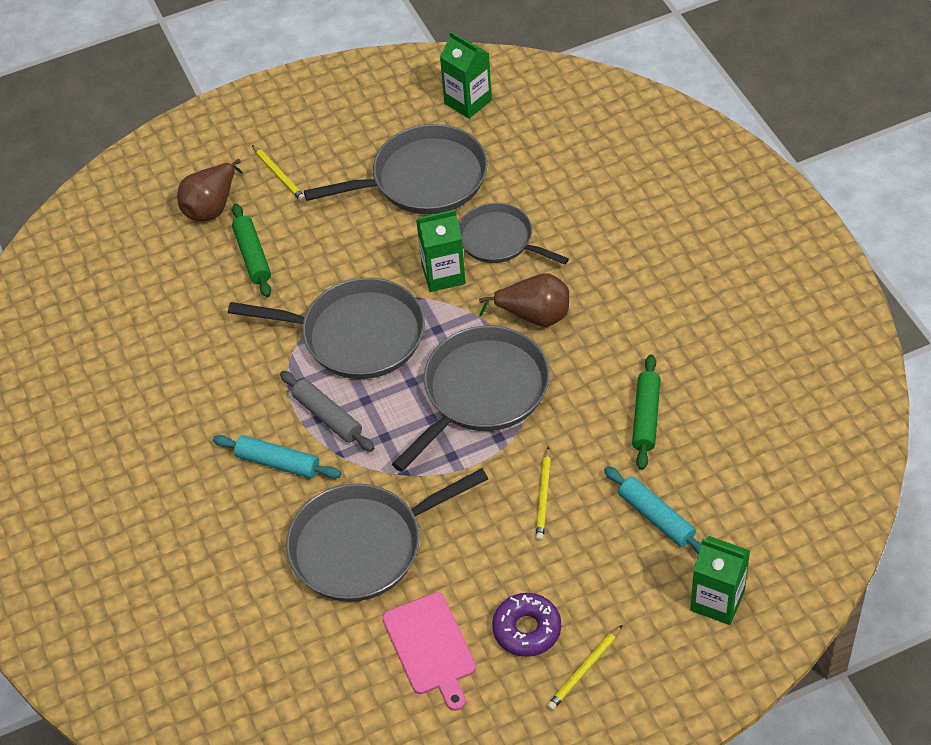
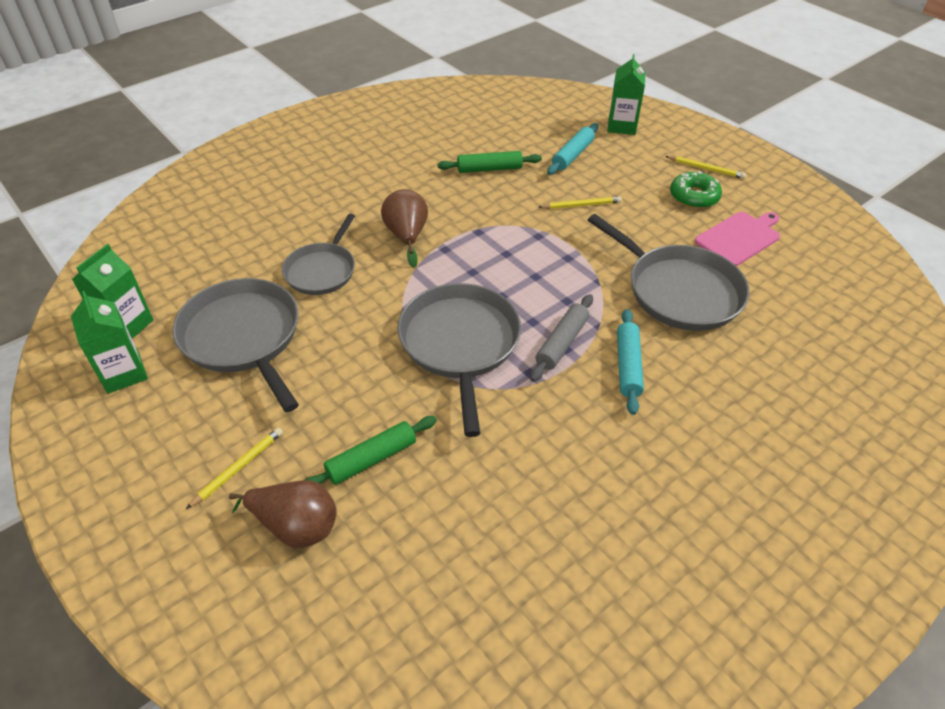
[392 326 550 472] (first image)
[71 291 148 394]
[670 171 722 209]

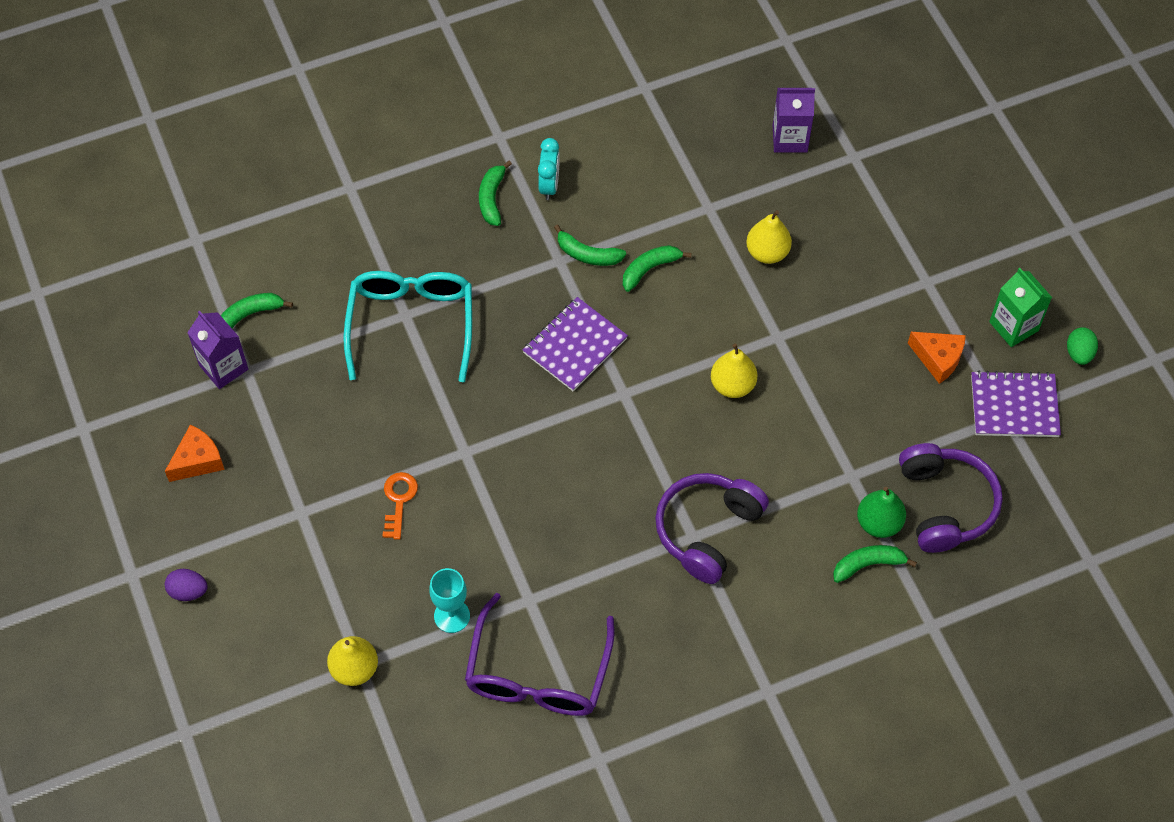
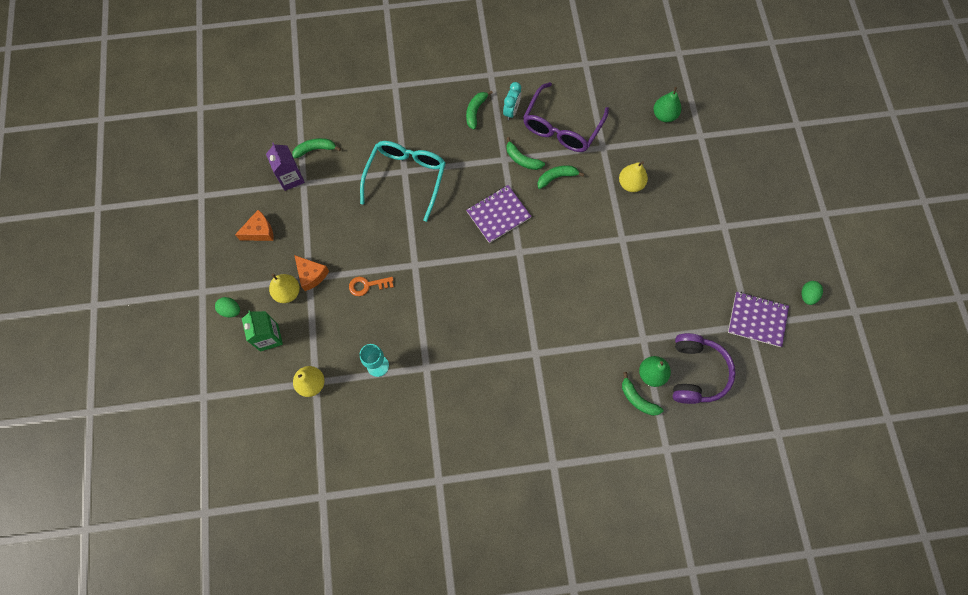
[655 473 769 584] (first image)
[523 82 609 152]
[269 273 300 303]
[294 255 329 291]
[242 310 283 351]
[654 87 681 122]
[215 297 240 317]
[349 277 394 296]
[622 372 664 416]

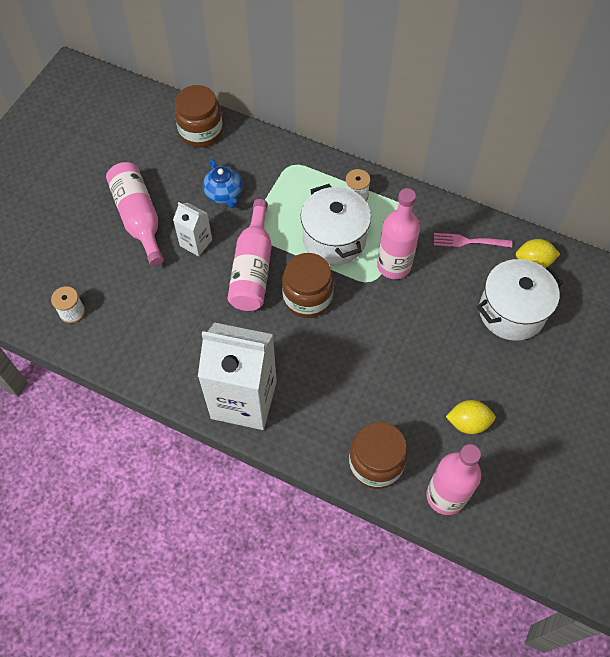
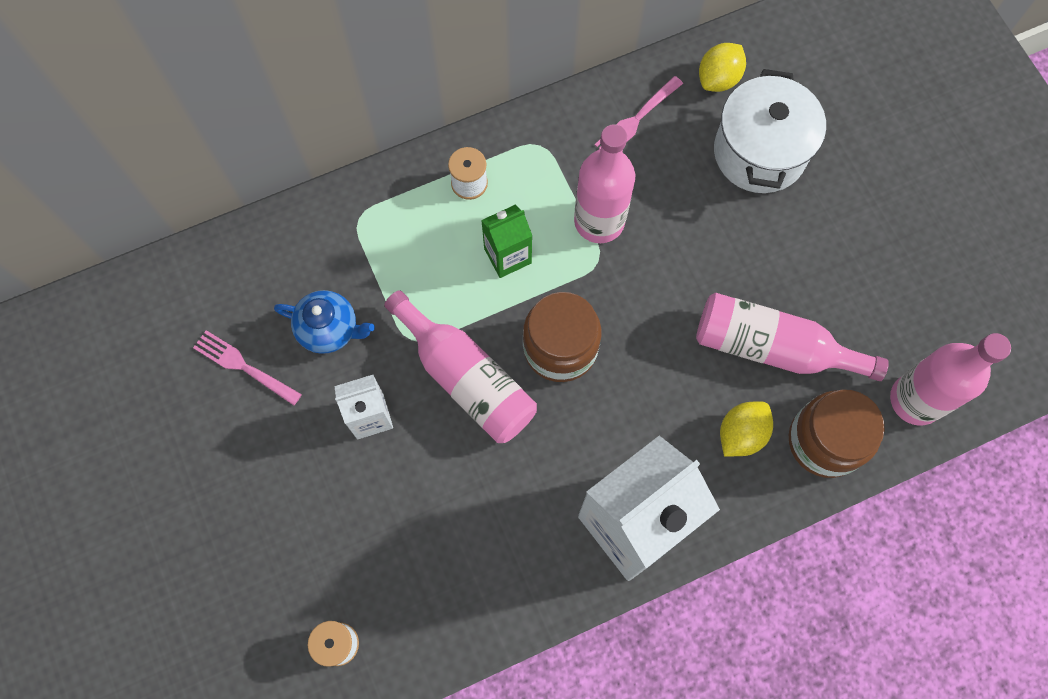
[174 85 223 147] (first image)
[193 330 302 405]
[696 293 889 381]
[720 401 773 457]
[481 205 532 278]

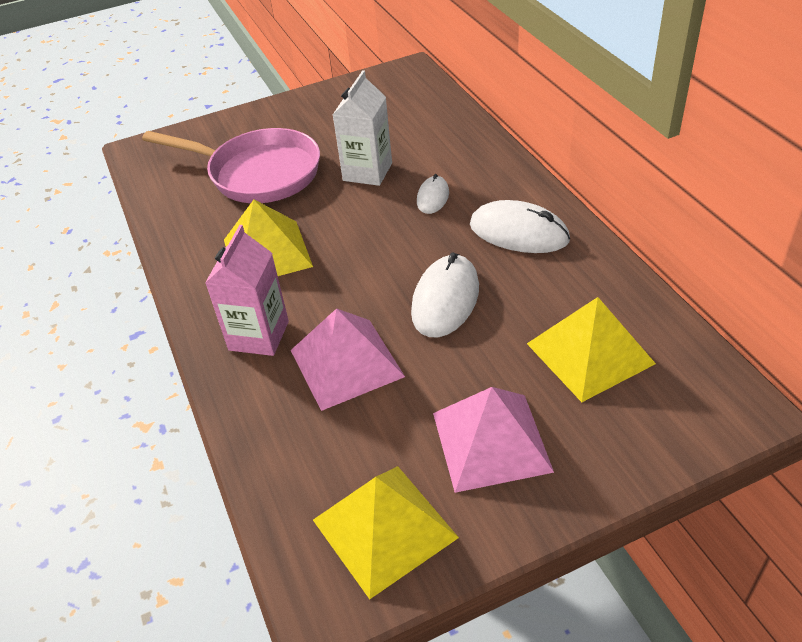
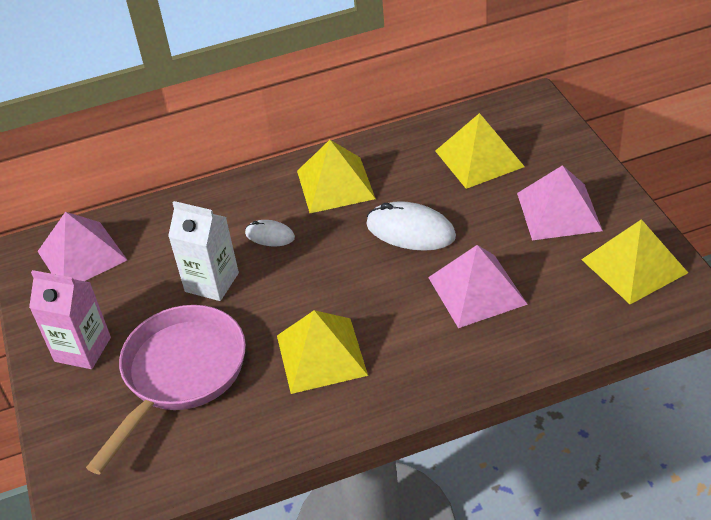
[37 212 127 281]
[29 270 111 369]
[297 140 376 213]

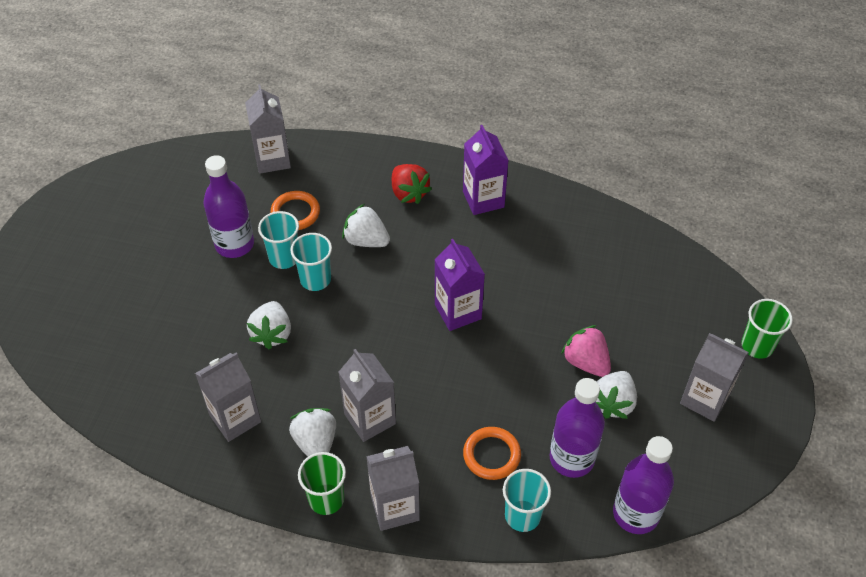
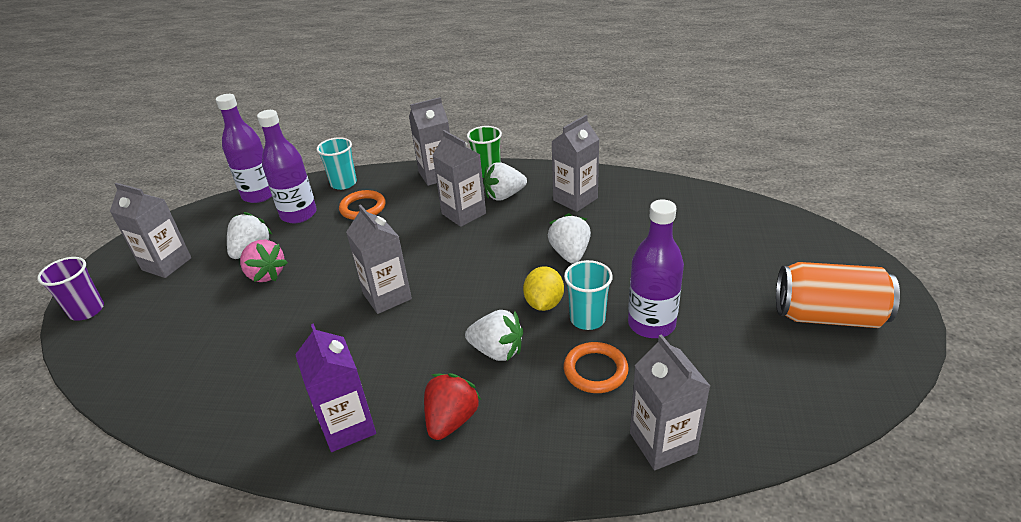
[776 262 900 328]
[523 266 564 311]
[346 204 412 314]
[37 257 104 321]
[483 163 527 201]
[424 373 481 440]

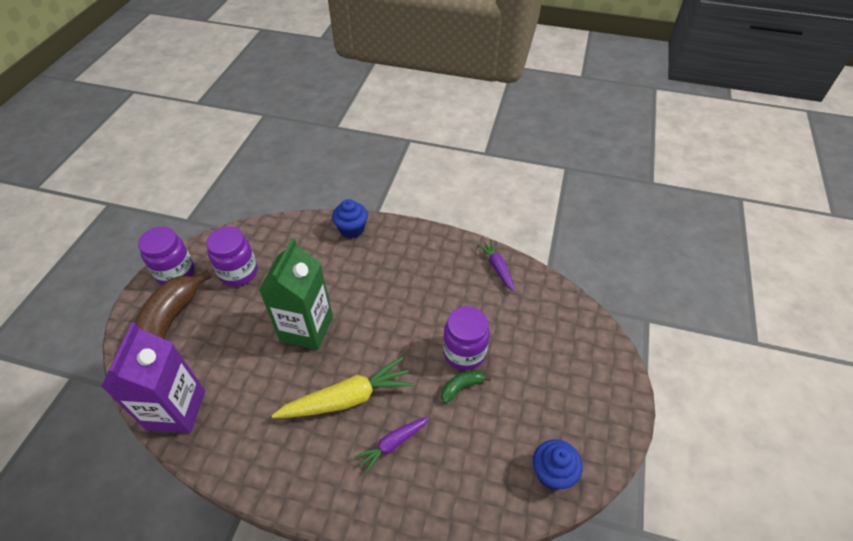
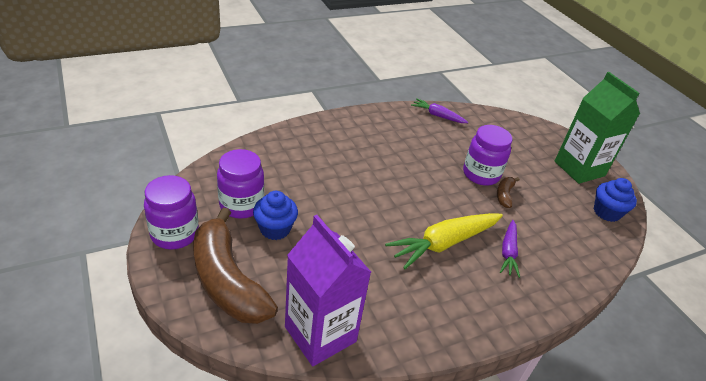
[555 72 640 184]
[253 191 298 240]
[497 177 520 208]
[385 213 503 269]

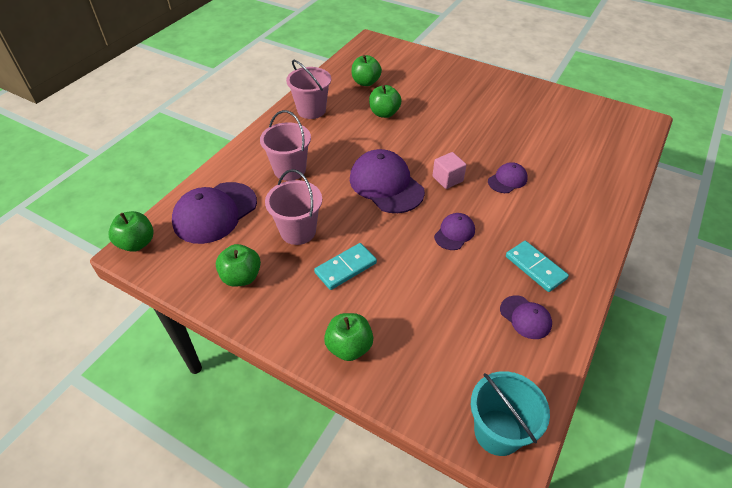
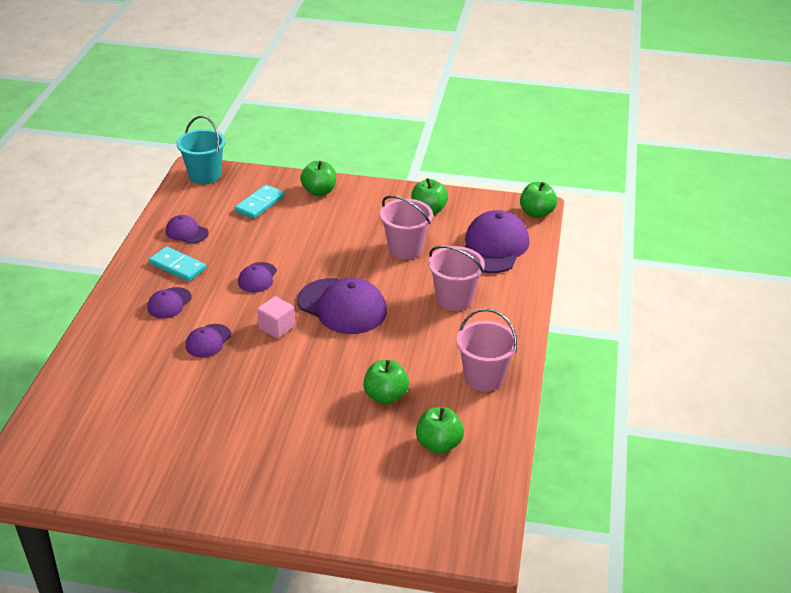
[147 287 192 319]
[235 185 284 219]

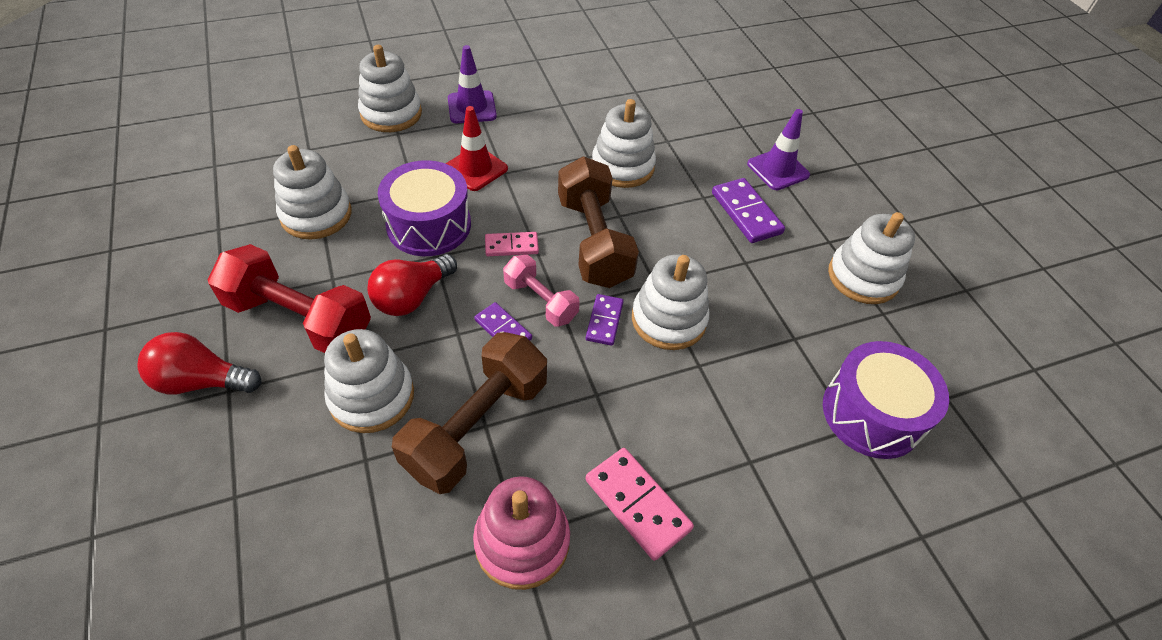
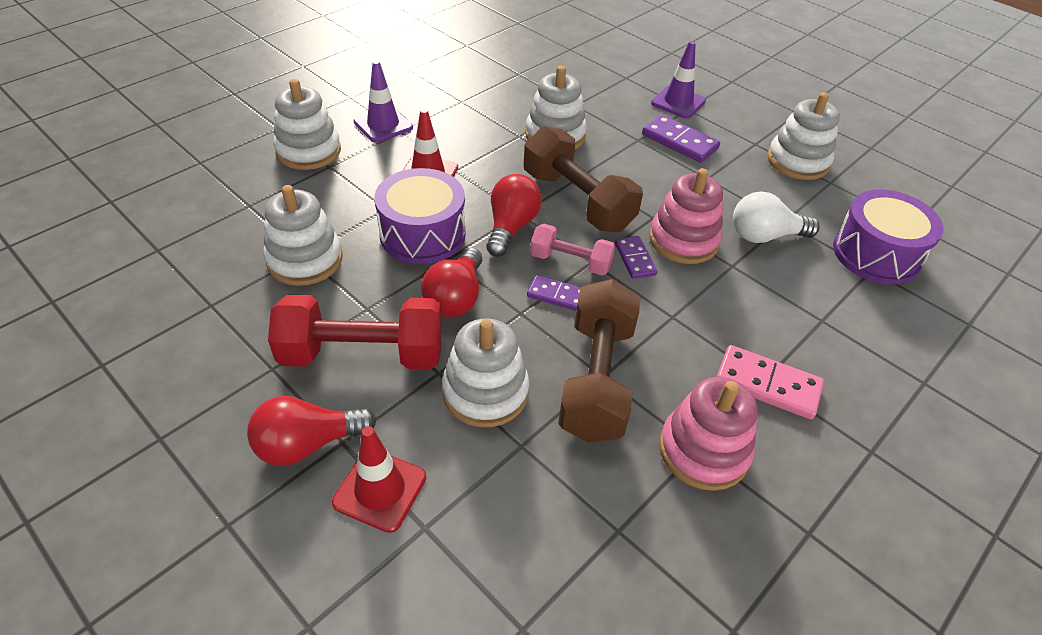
[332 426 426 533]
[733 191 820 243]
[486 174 542 257]
[649 168 723 264]

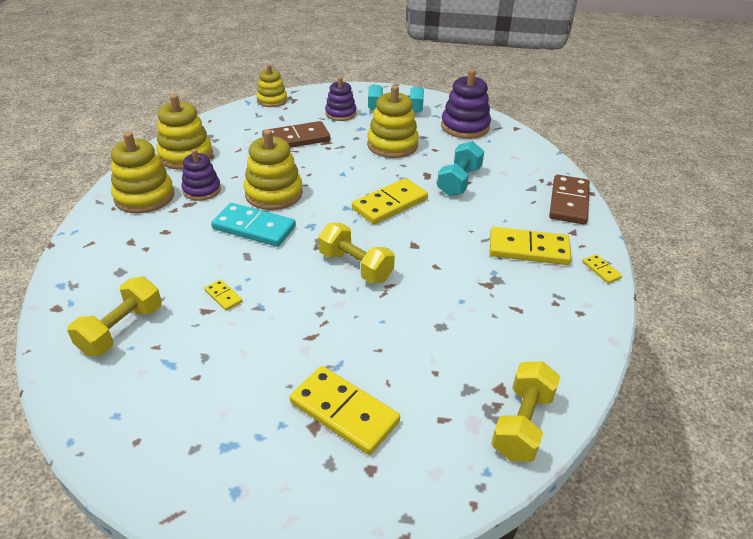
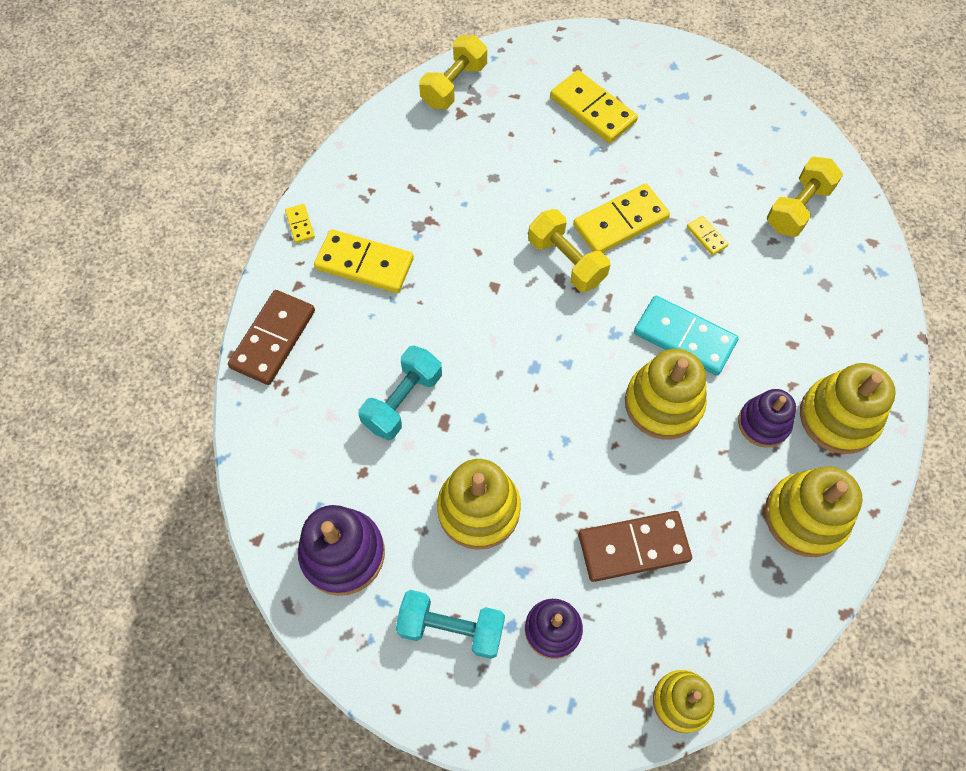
[573 183 670 253]

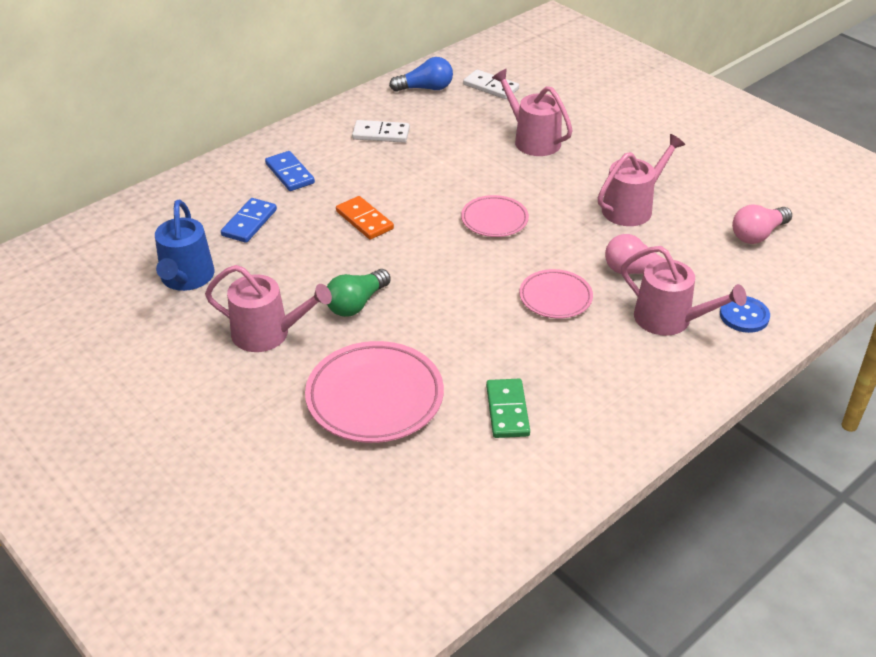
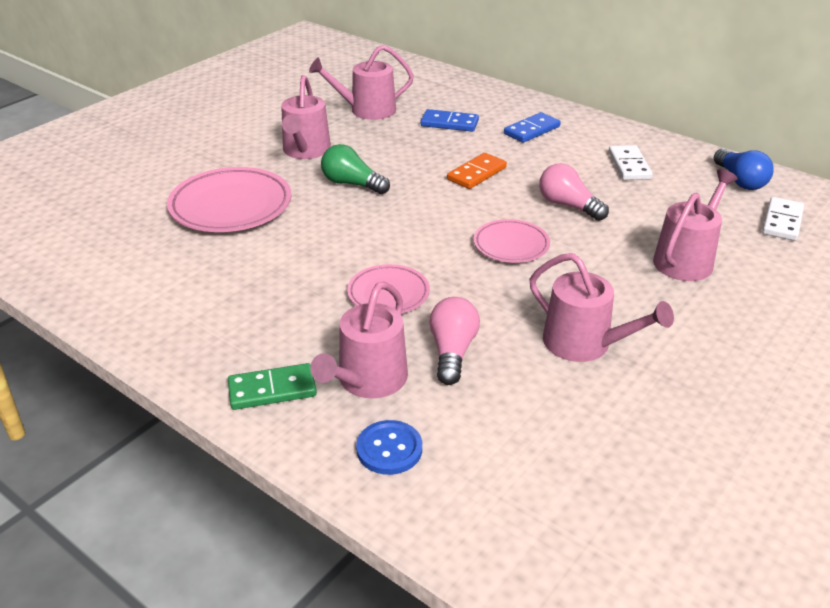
[228 363 317 410]
[539 163 609 221]
[309 45 414 120]

